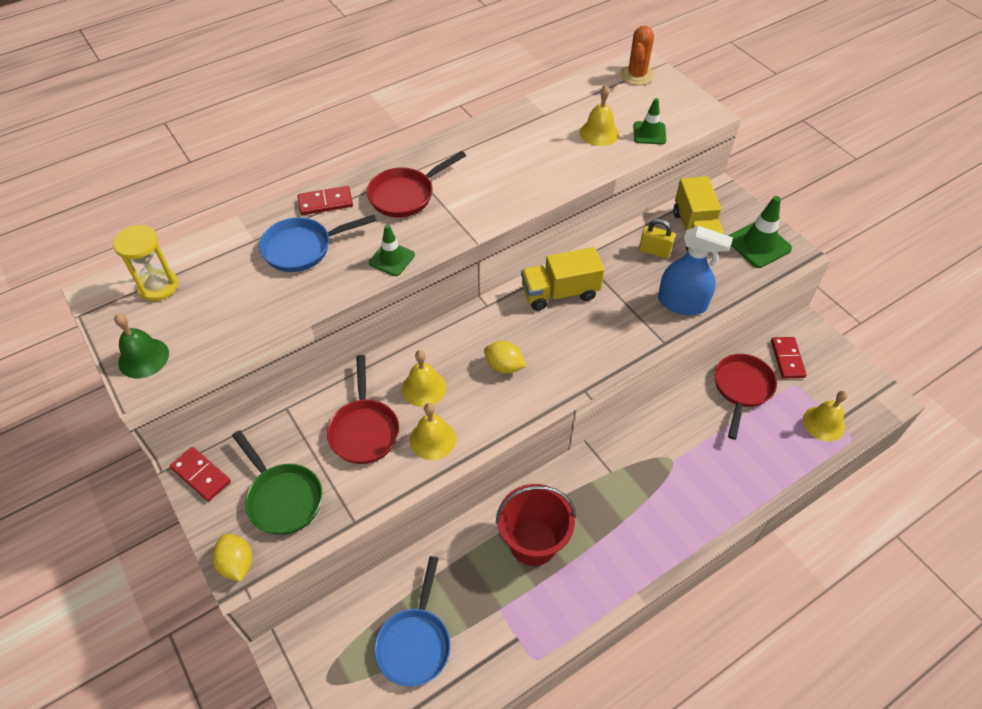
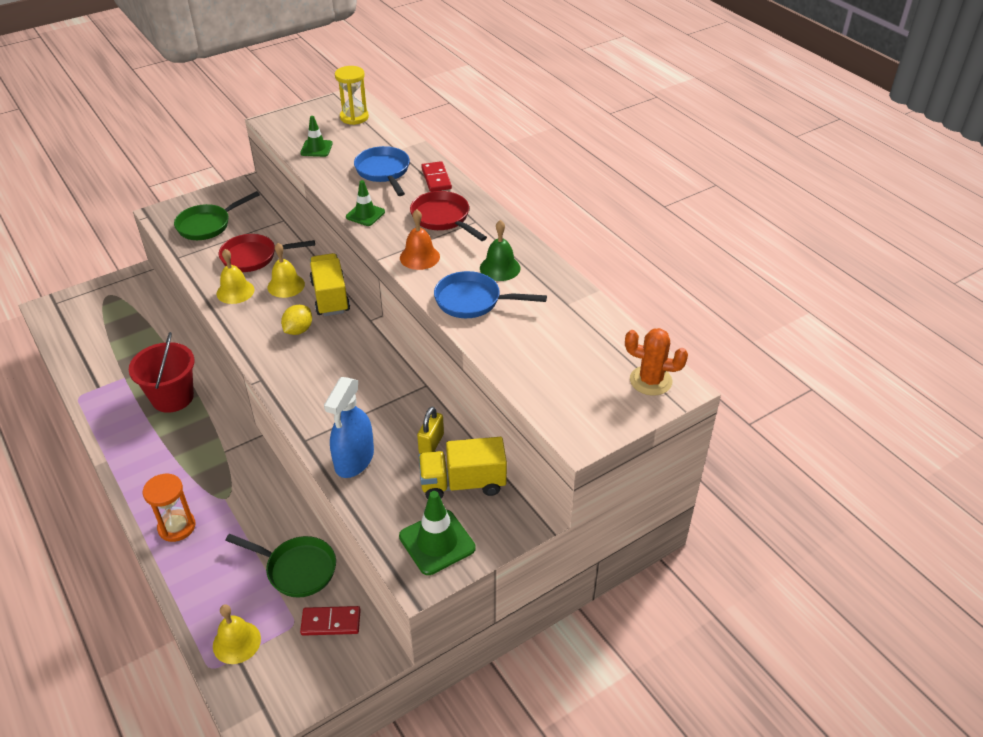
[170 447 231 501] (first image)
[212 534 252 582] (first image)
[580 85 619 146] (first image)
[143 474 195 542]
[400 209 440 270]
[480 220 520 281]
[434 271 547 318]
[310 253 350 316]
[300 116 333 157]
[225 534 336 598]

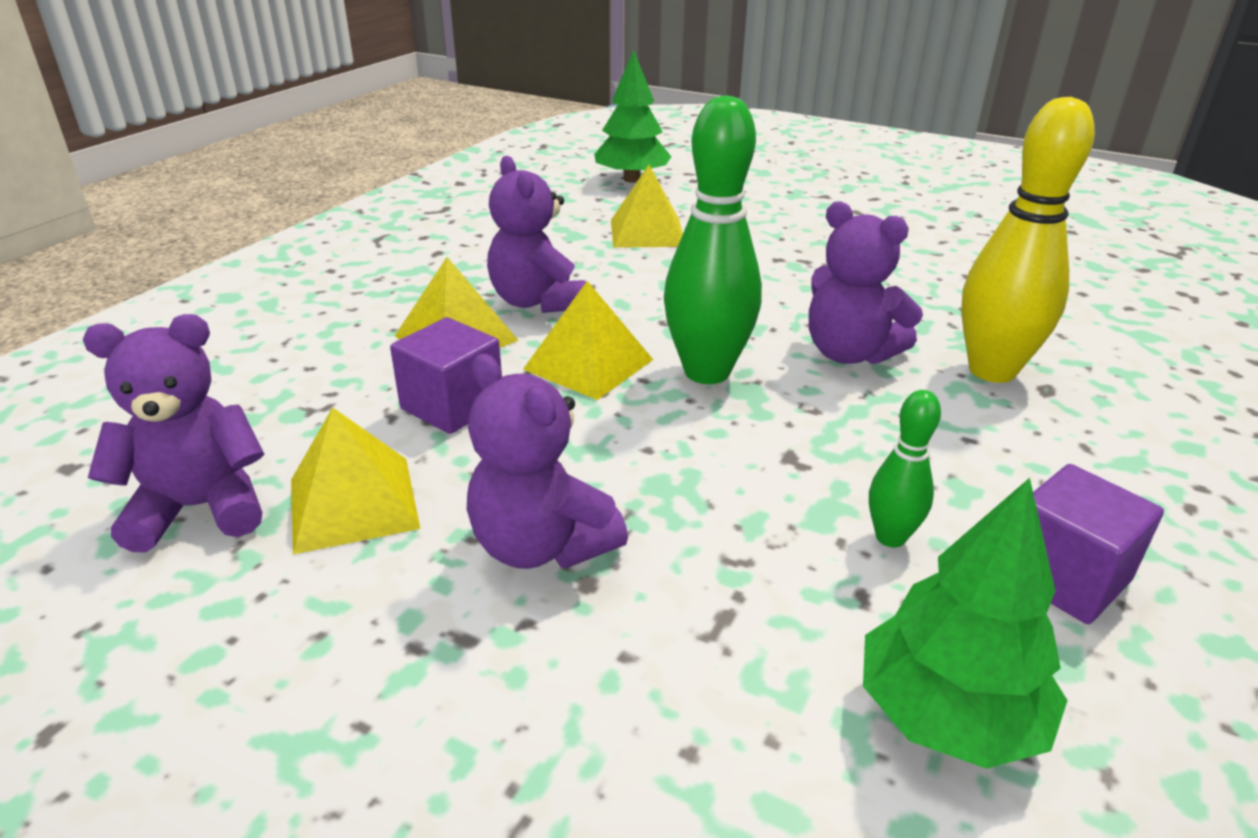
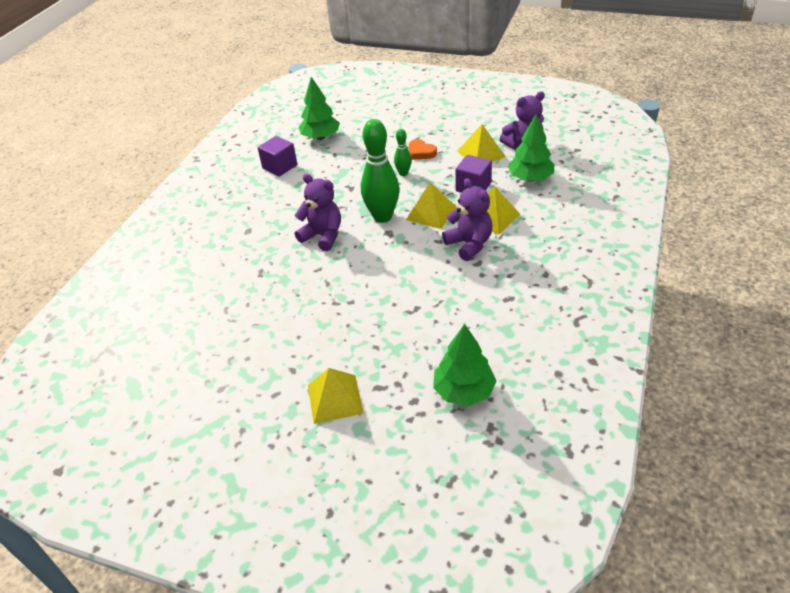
[961 97 1095 383] (first image)
[508 114 554 182]
[308 368 364 424]
[394 129 412 176]
[409 139 437 160]

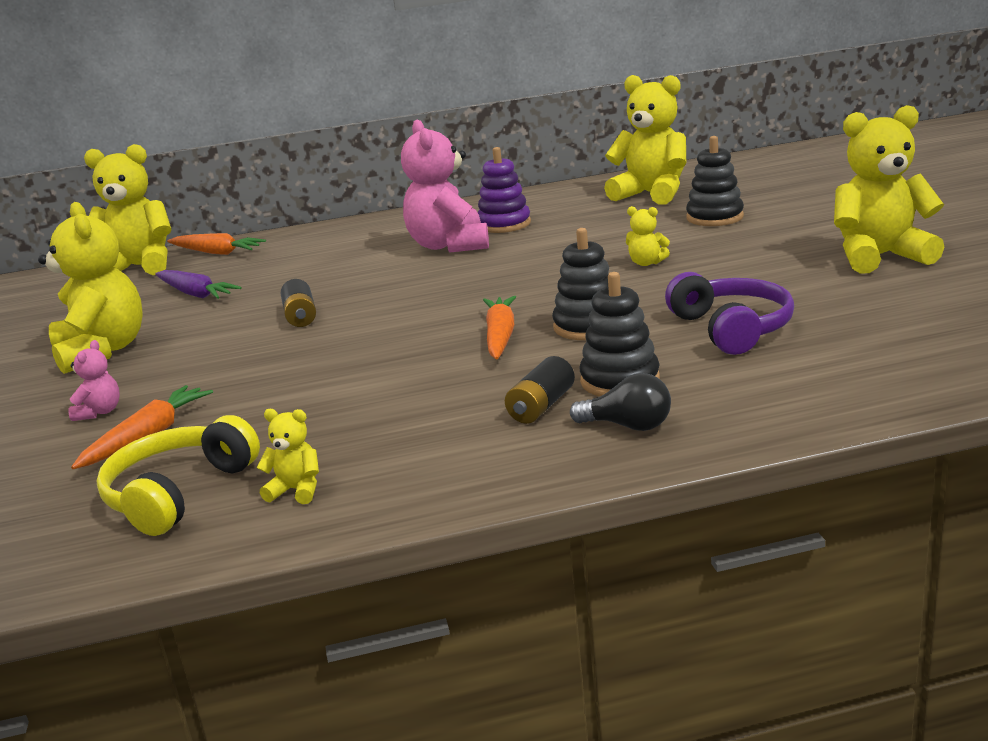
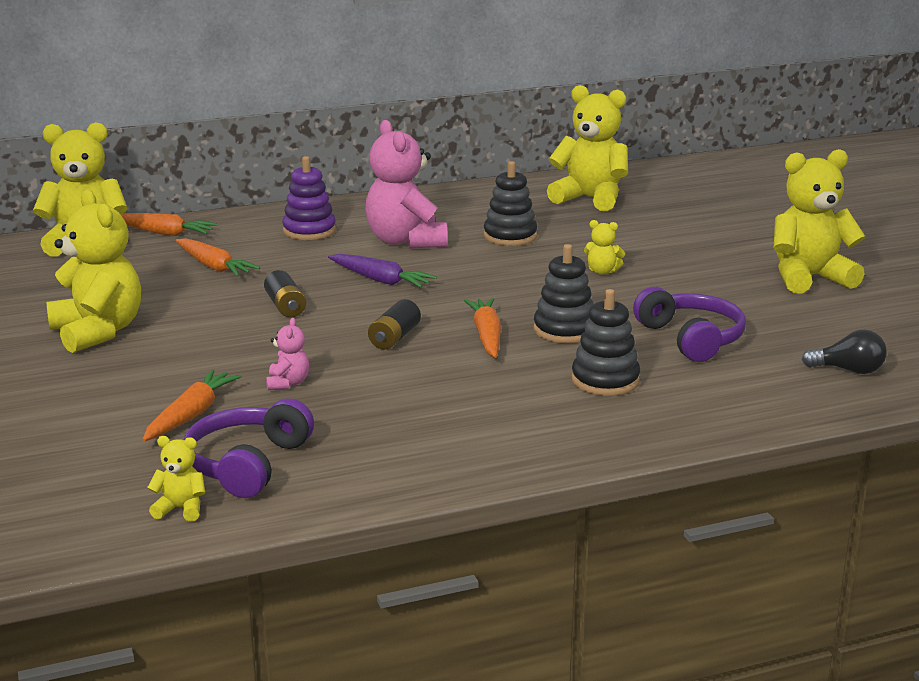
[175 238 260 277]
[266 318 309 390]
[328 254 437 288]
[147 436 205 522]
[282 156 336 240]
[368 299 421 350]
[802 329 887 374]
[484 161 537 246]
[184 398 314 498]

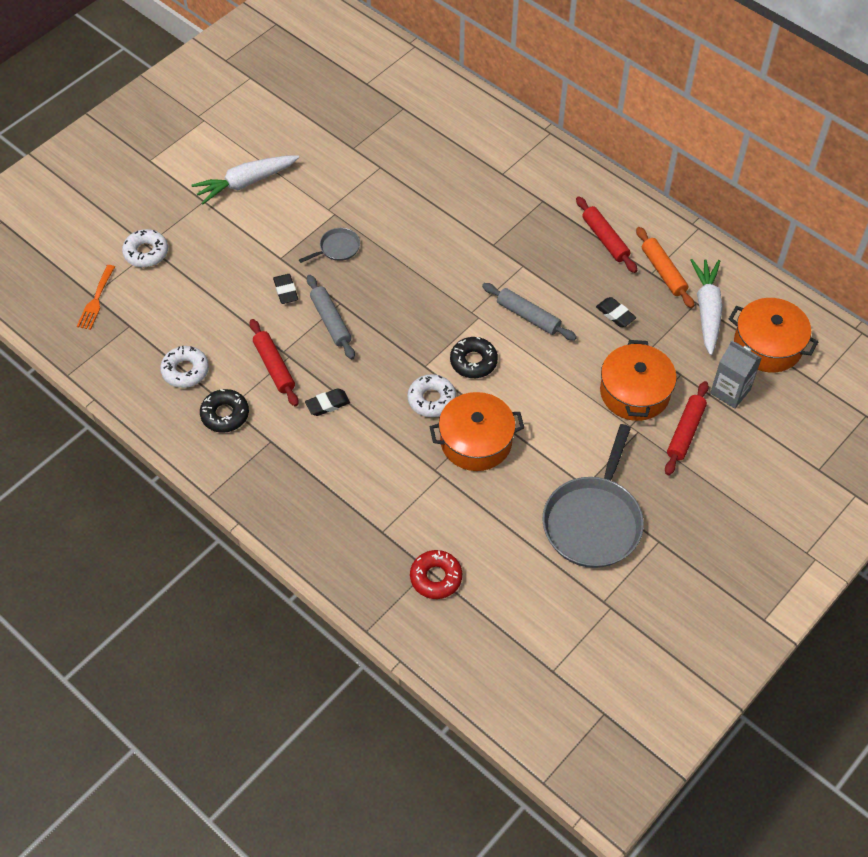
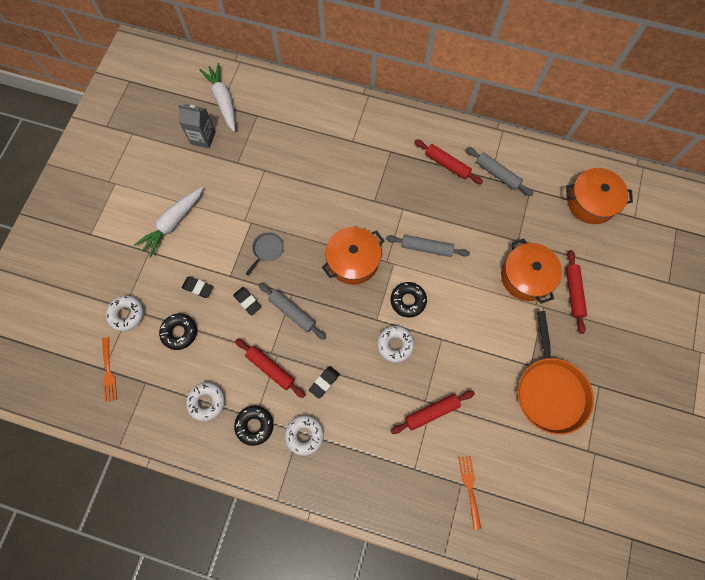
[159 313 197 350]
[285 415 324 456]
[391 391 475 434]
[322 227 384 285]
[182 277 213 298]
[200 63 235 132]
[178 104 216 148]
[459 456 481 530]
[518 311 594 435]
[466 147 534 196]

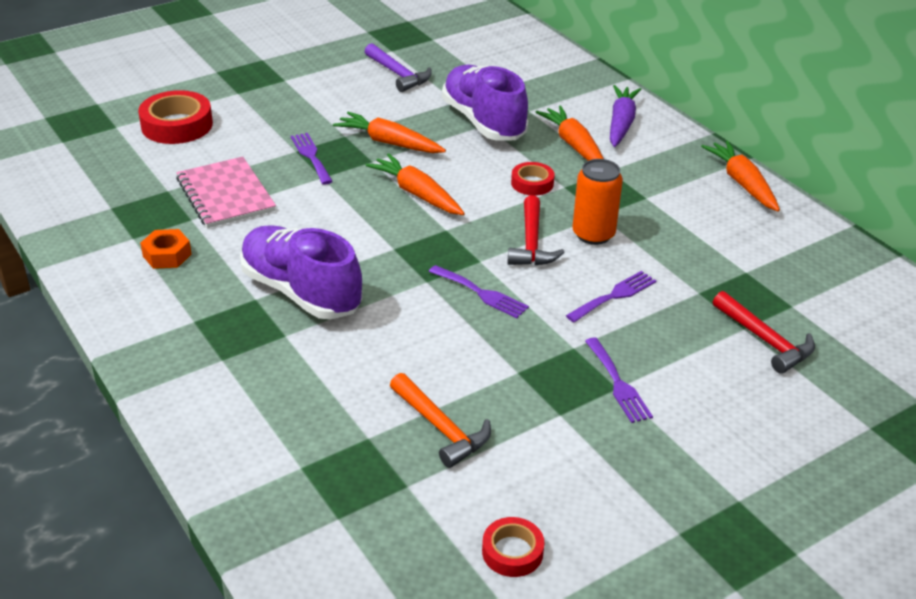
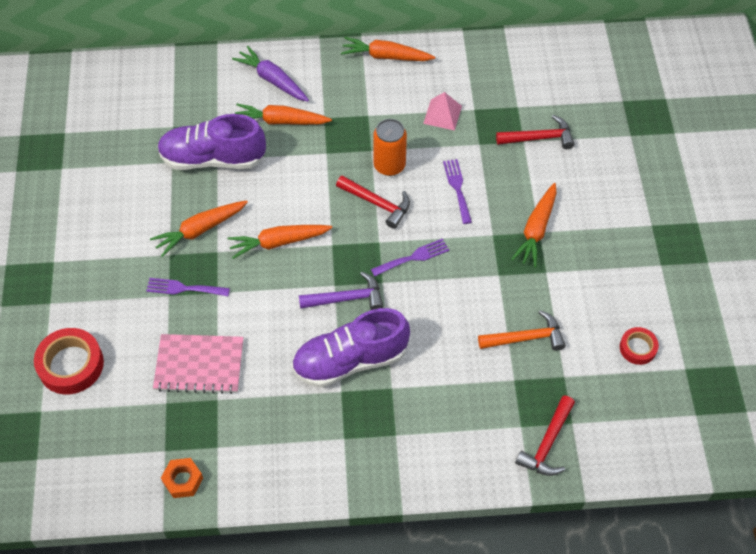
[511 162 555 196] (first image)
[423 92 462 131]
[515 395 575 476]
[161 458 203 498]
[299 272 383 310]
[511 183 557 268]

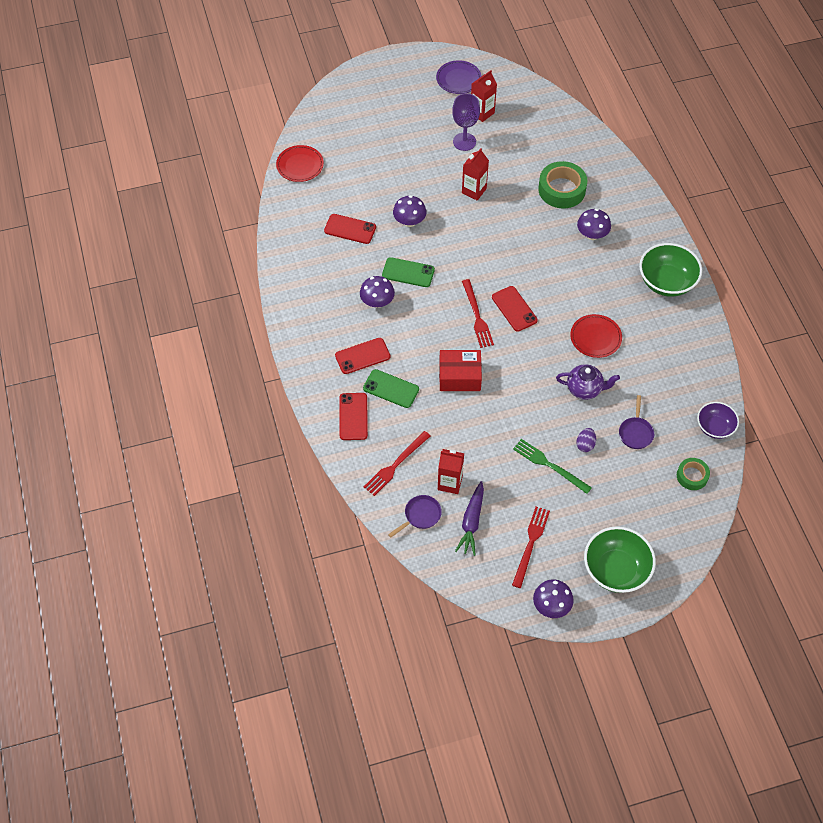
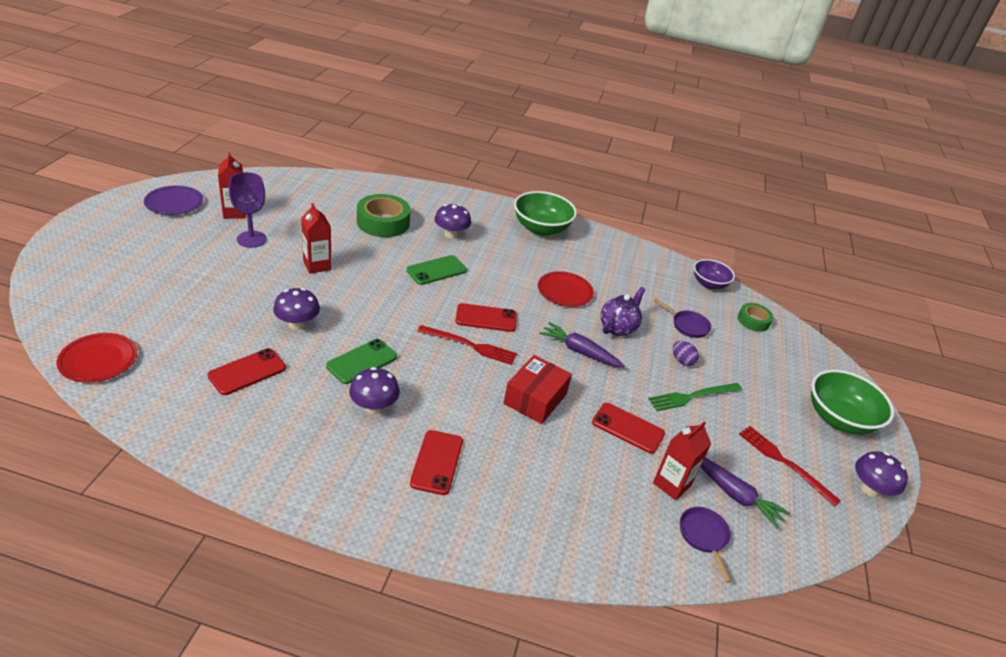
[364 431 431 496] (first image)
[539 322 625 368]
[592 403 665 454]
[406 255 467 285]

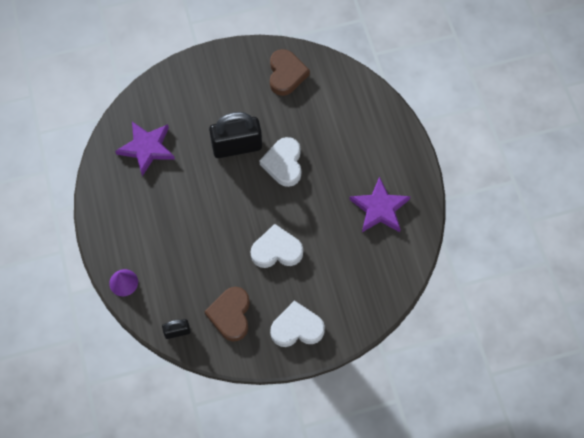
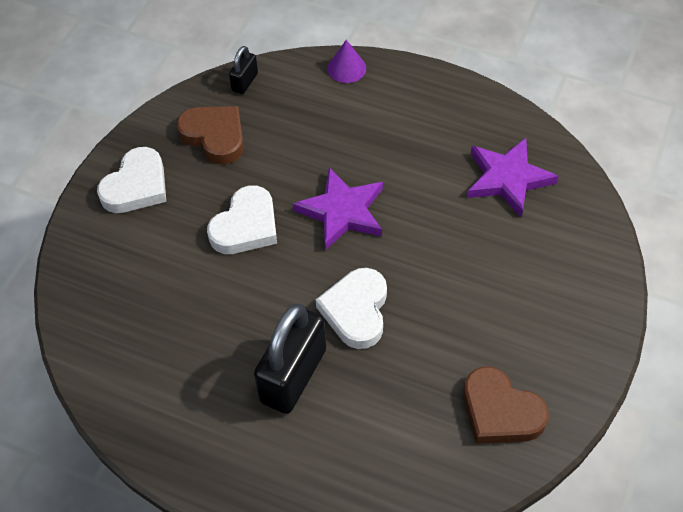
[254 304 326 414]
[293 168 383 250]
[316 268 387 349]

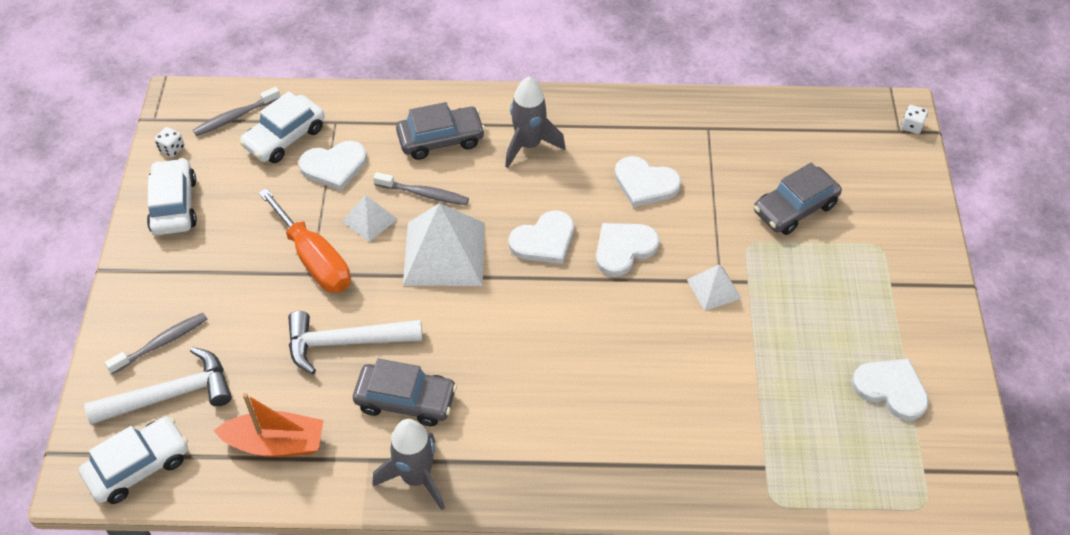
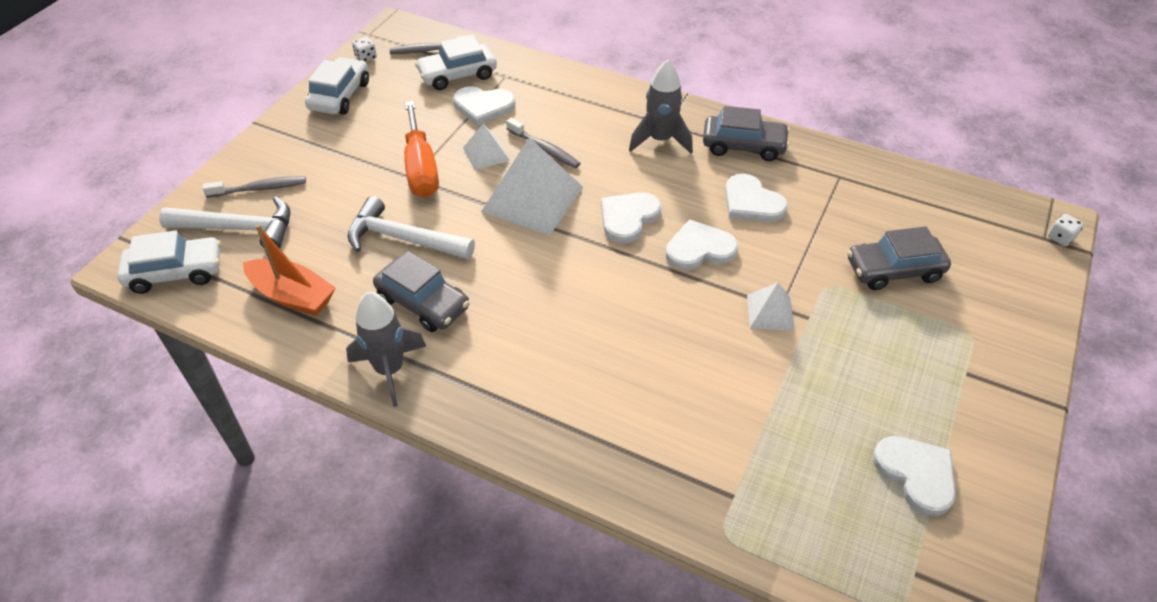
[703 106 790 161]
[601 192 661 243]

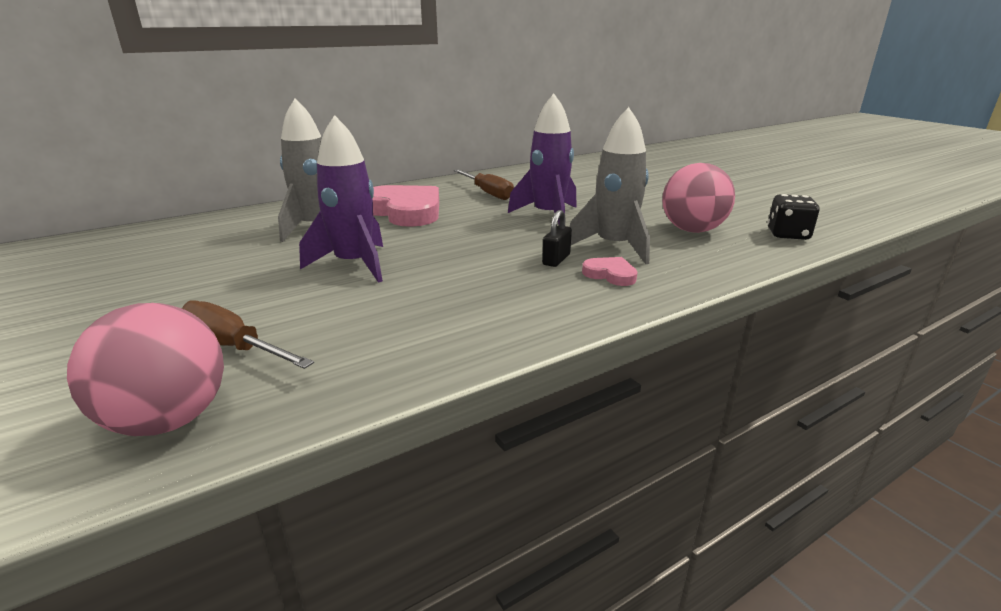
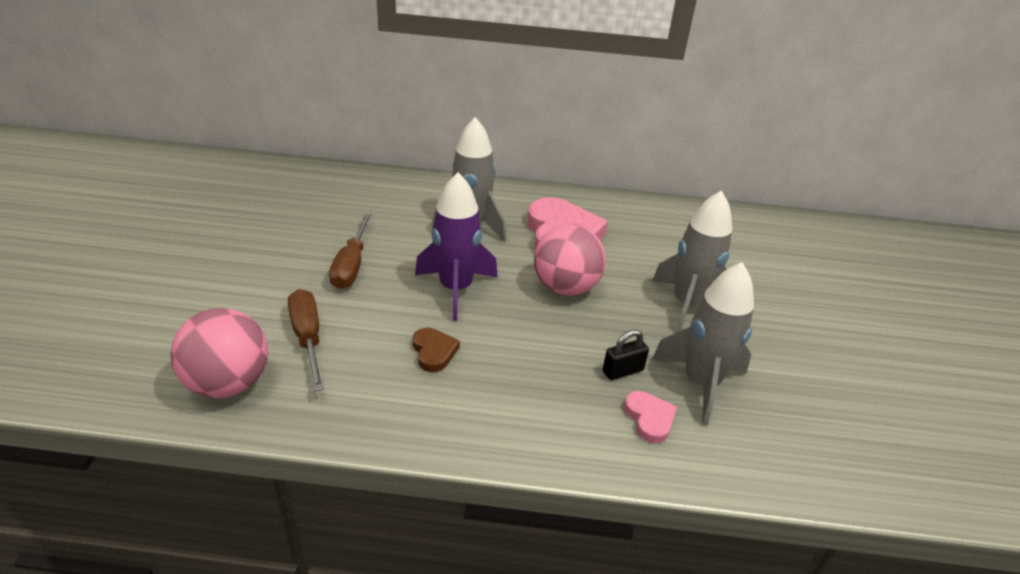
[767 194 820 240] (first image)
[413 328 460 372]
[329 214 372 289]
[534 224 606 296]
[652 191 732 332]

